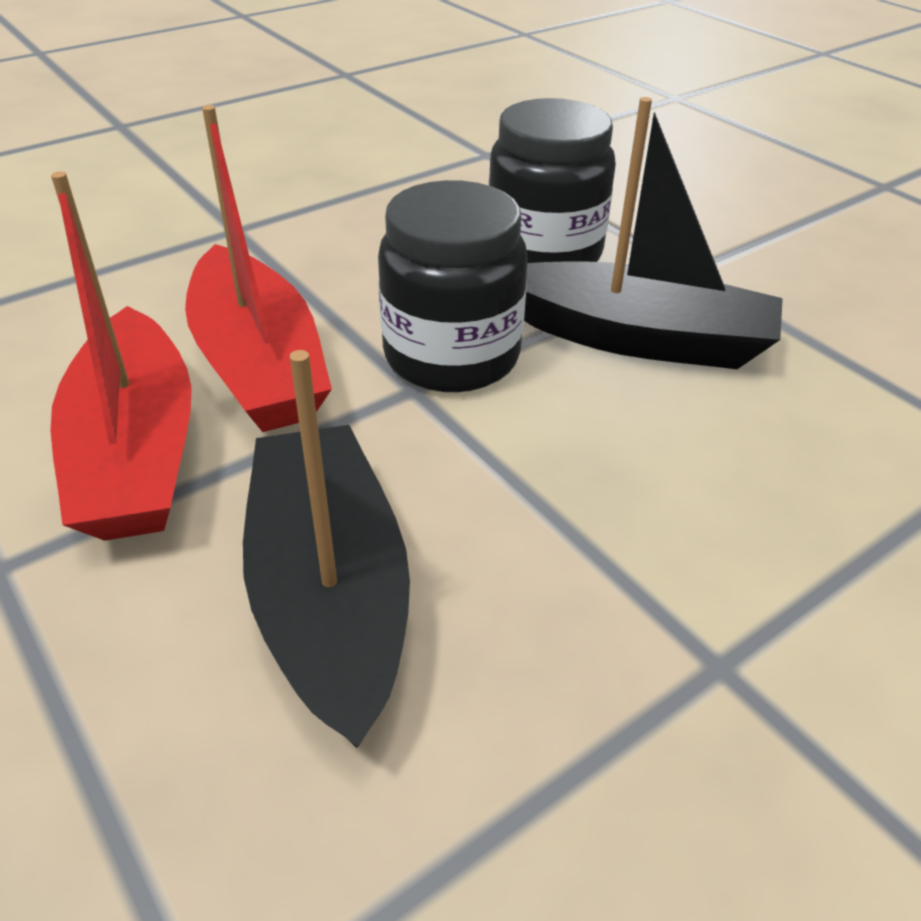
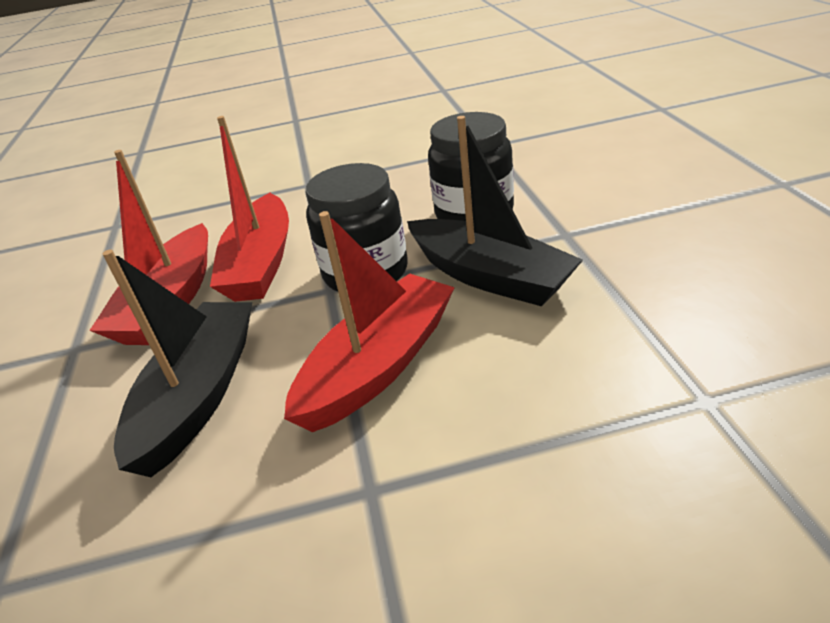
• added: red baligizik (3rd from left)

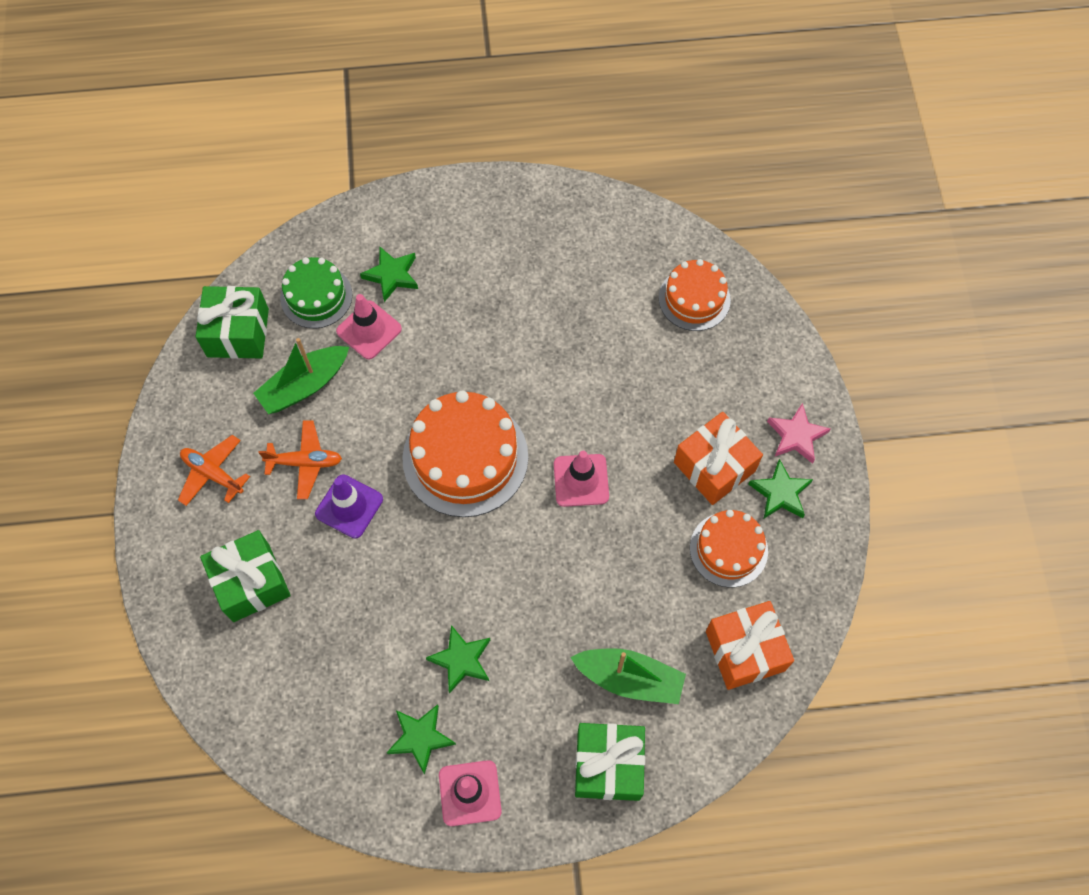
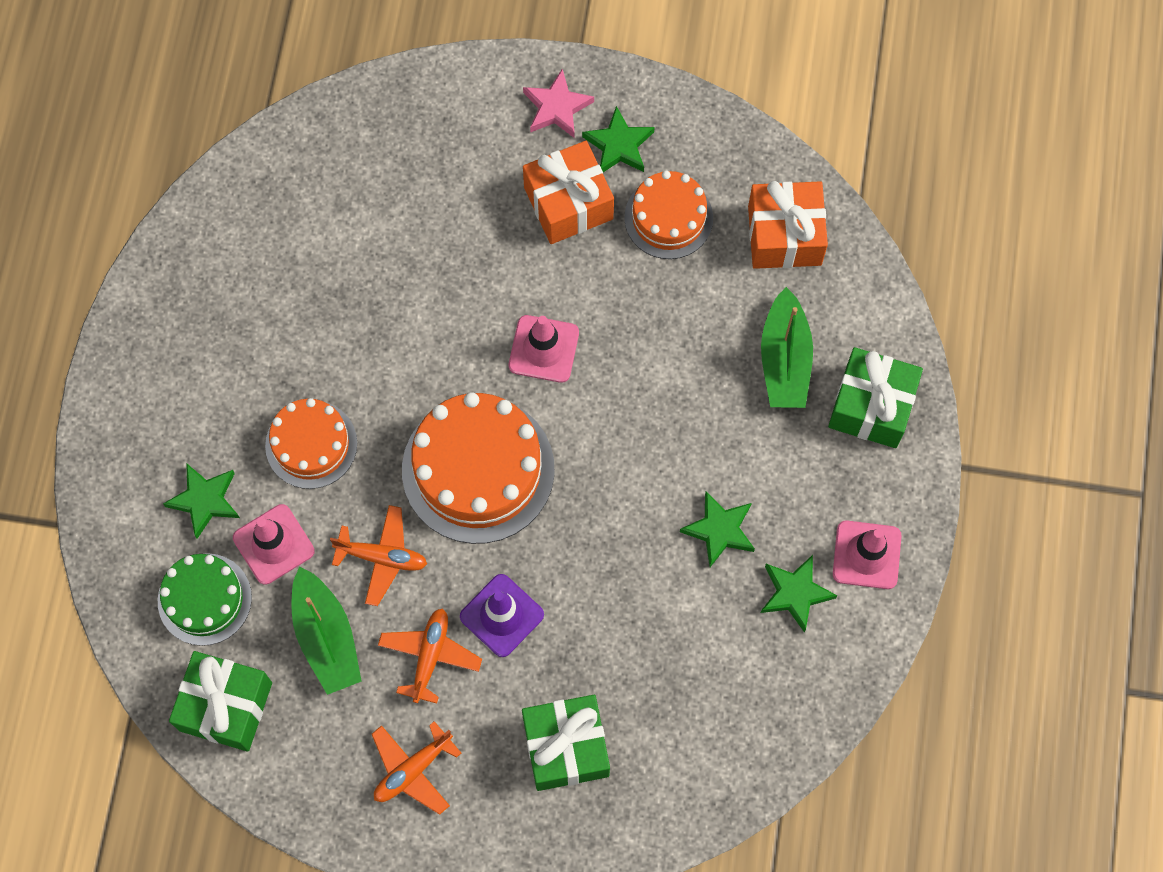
• added: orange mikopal (1st from left)
• moved: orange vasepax (2nd from left in the first image) to orange vasepax (1st from left)
• turned: green baligizik (2nd from left) 150 degrees clockwise

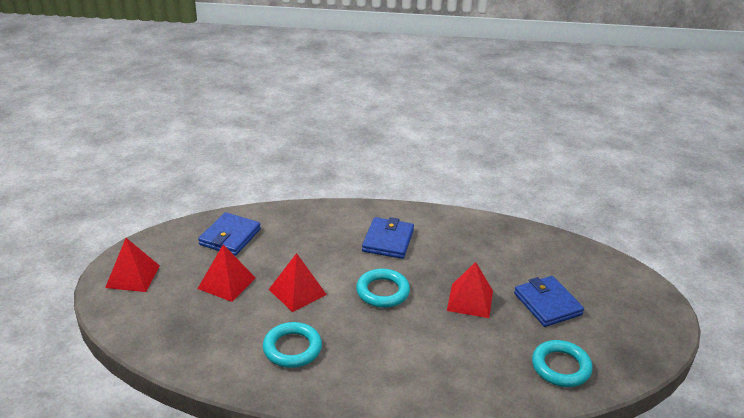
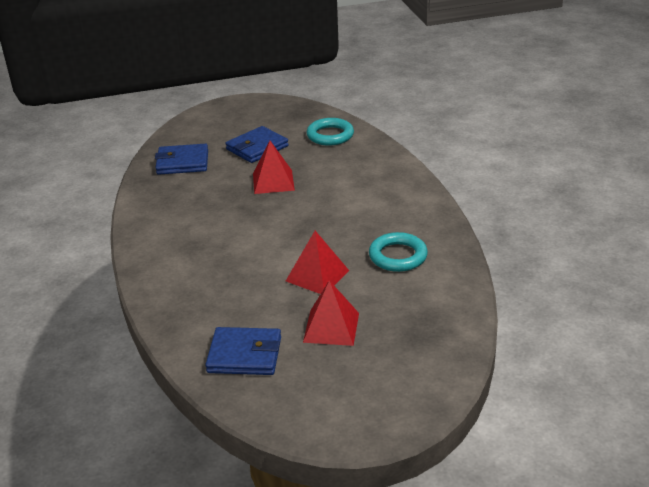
• removed: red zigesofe (1st from left)
• removed: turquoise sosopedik (2nd from left)
• moved: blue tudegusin (2nd from left in the first image) to blue tudegusin (1st from left)

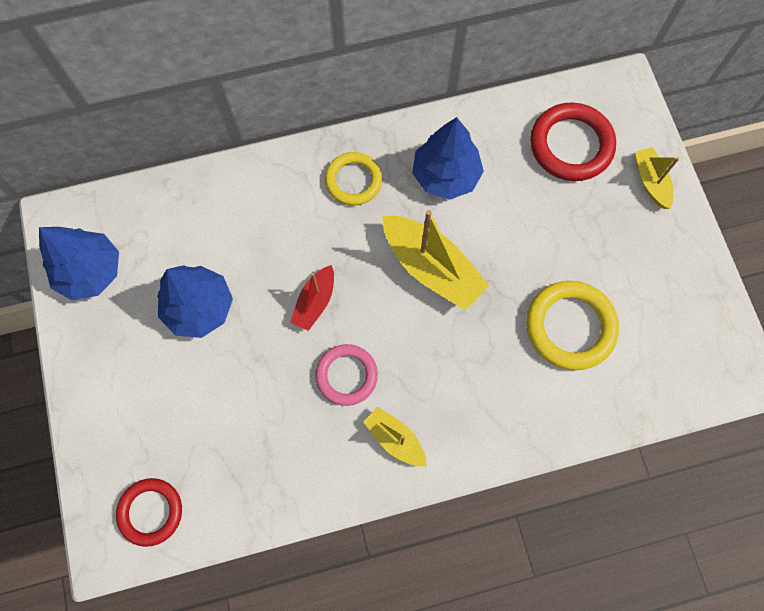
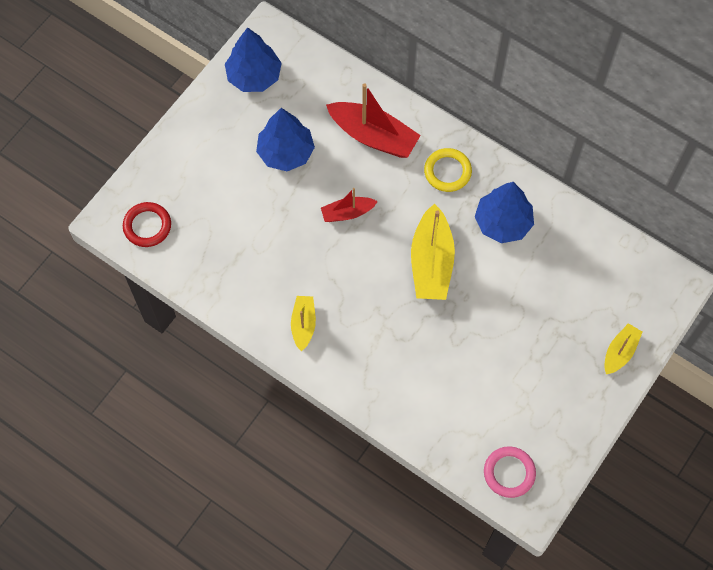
• removed: yellow sosopedik (2nd from left)
• removed: red sosopedik (2nd from left)
• added: red baligizik (2nd from left)
• moved: pink sosopedik

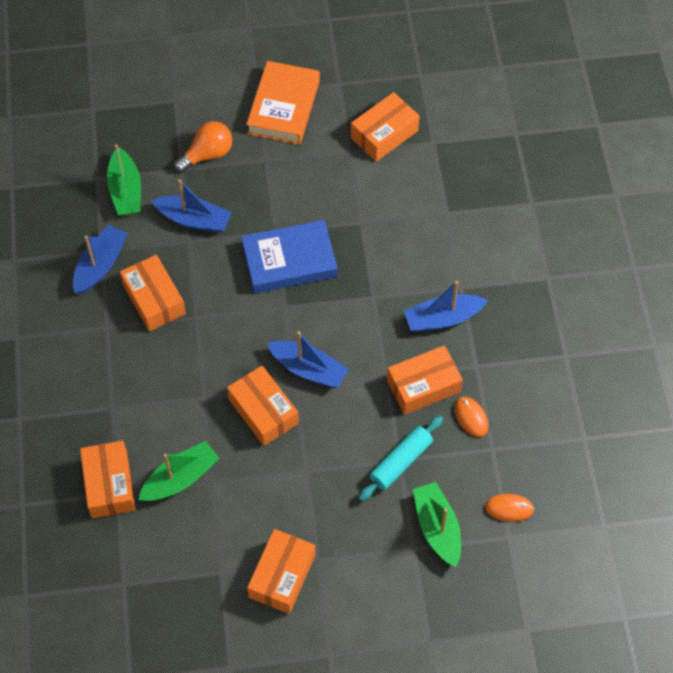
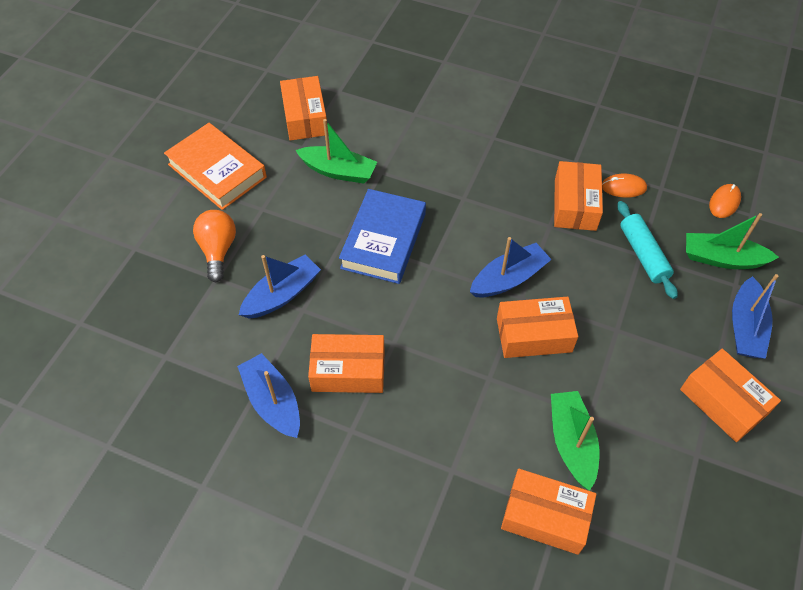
• moved: green baligizik (1st from left)
• moved: blue baligizik (4th from left)

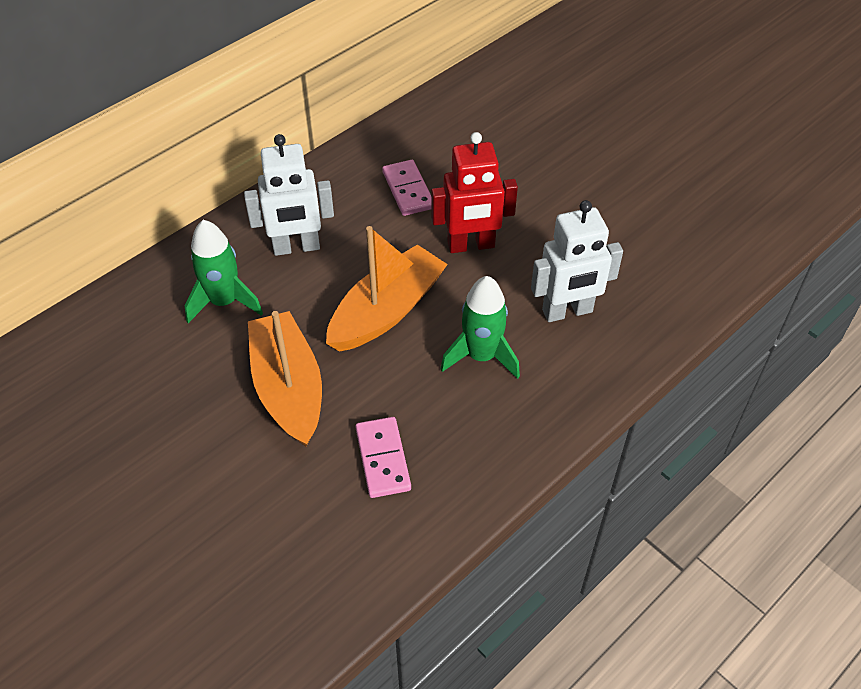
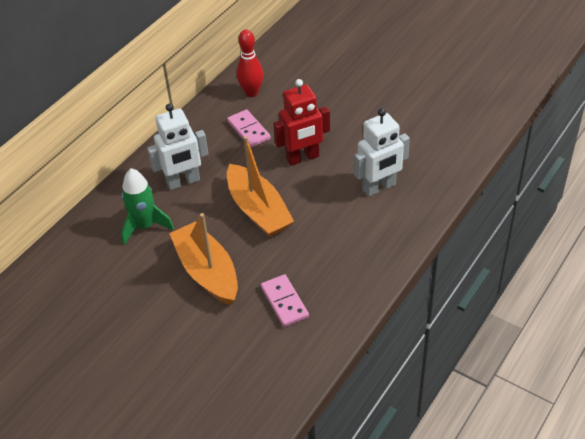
• removed: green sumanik (2nd from left)
• added: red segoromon
• turned: orange baligizik (2nd from left) 120 degrees clockwise

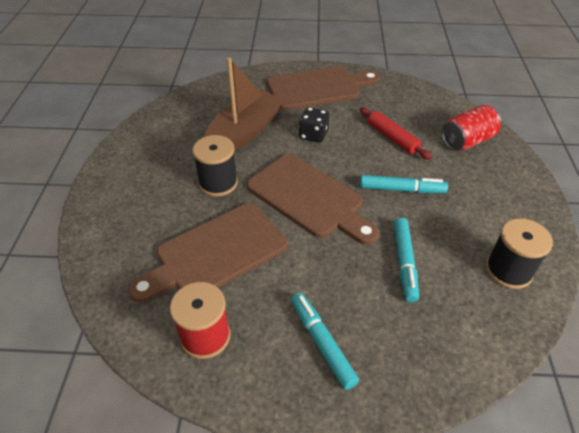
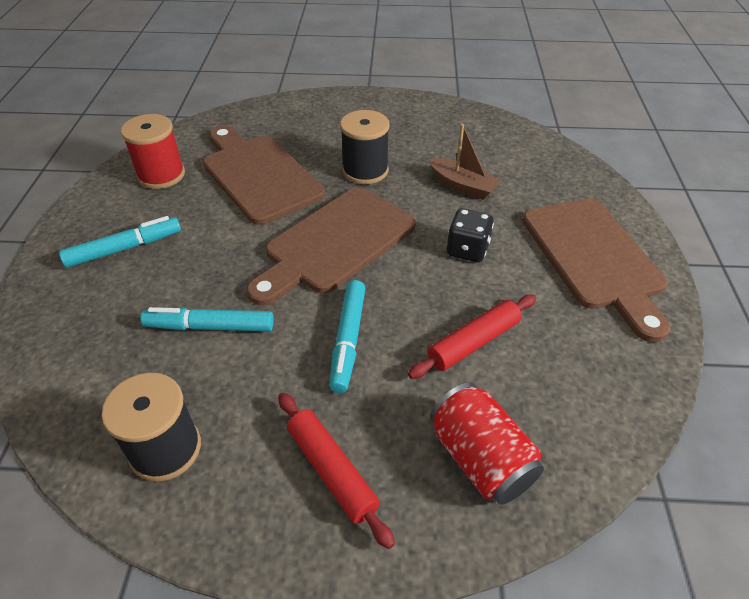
• added: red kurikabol (1st from left)
• resized: brown baligizik x0.56

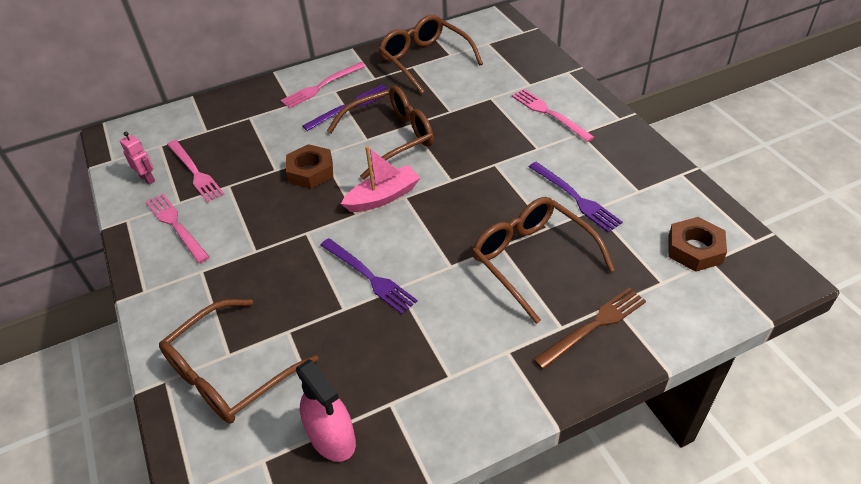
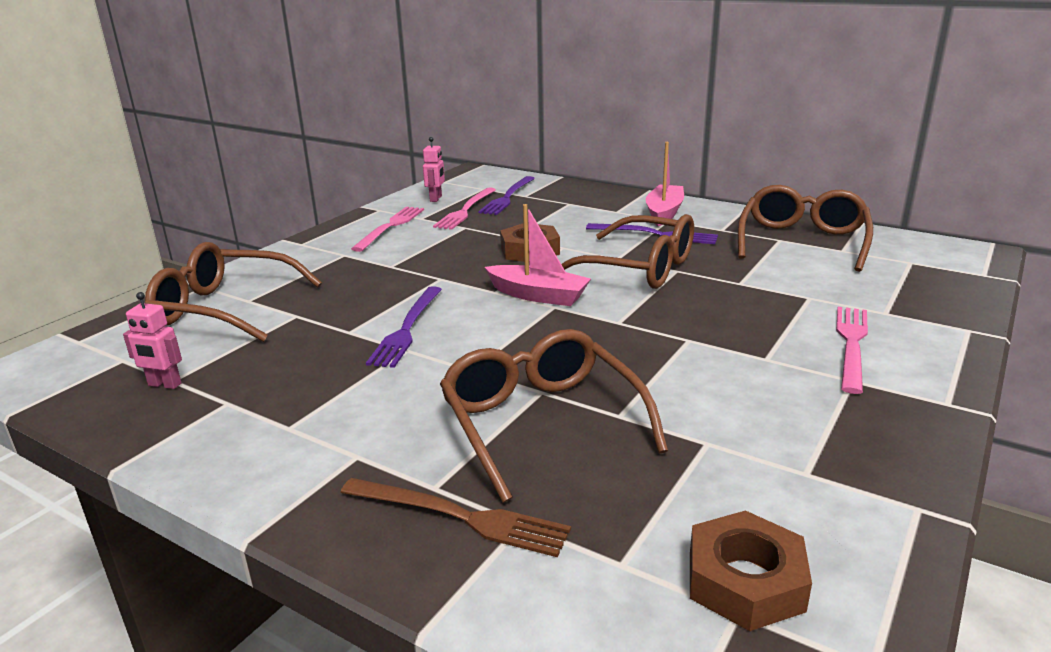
• moved: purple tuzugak (3rd from left in the first image) to purple tuzugak (2nd from left)
• replaced: pink tuzugak (3rd from left) to pink baligizik (2nd from left)
• replaced: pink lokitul to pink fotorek (1st from left)
• turned: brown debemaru (4th from left in the first image) 45 degrees counterclockwise

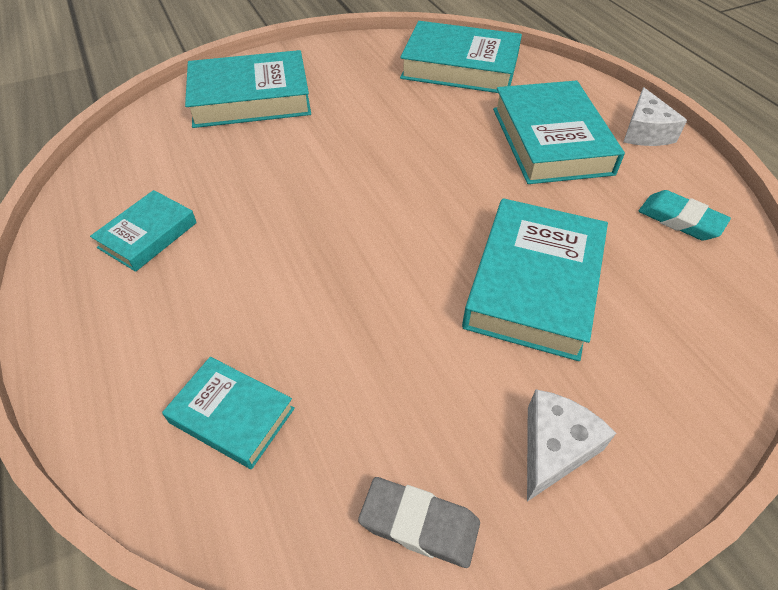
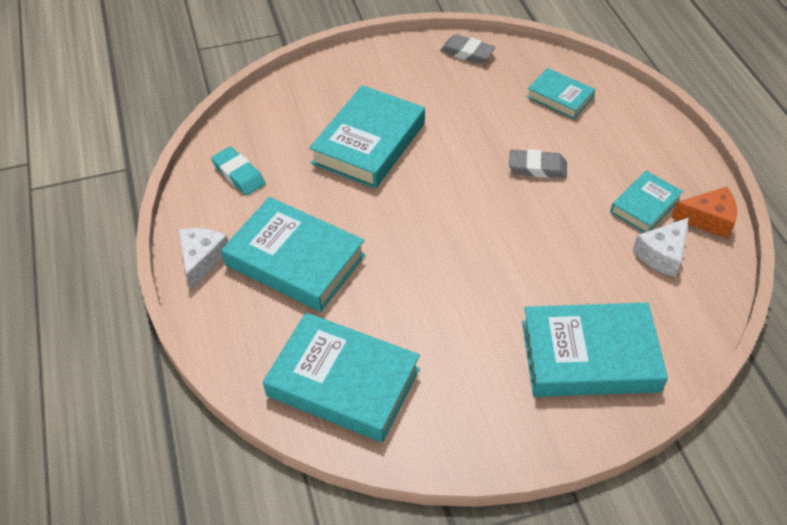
• added: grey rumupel (2nd from left)
• added: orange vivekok
• moved: white vivekok (1st from left in the first image) to white vivekok (2nd from left)
• turned: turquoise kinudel (6th from left in the first image) 60 degrees counterclockwise

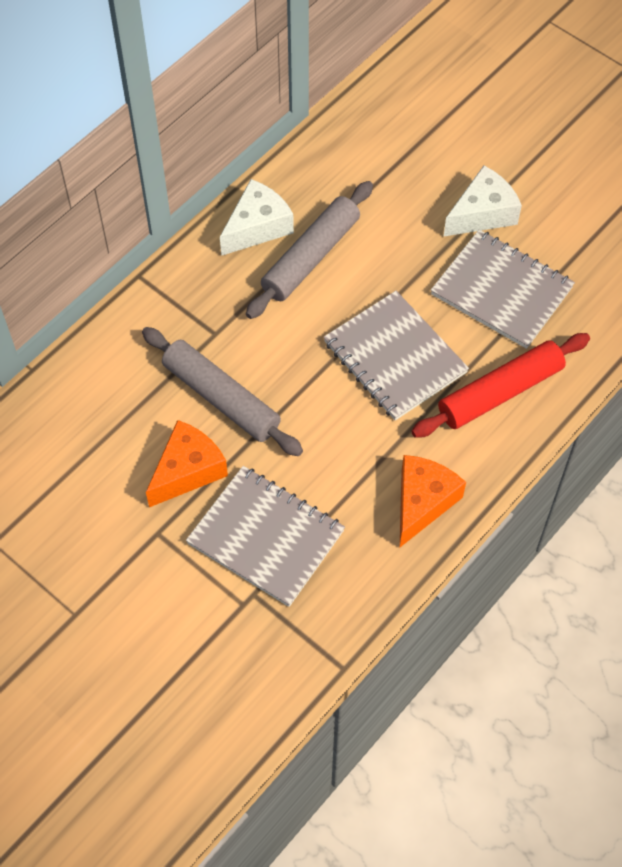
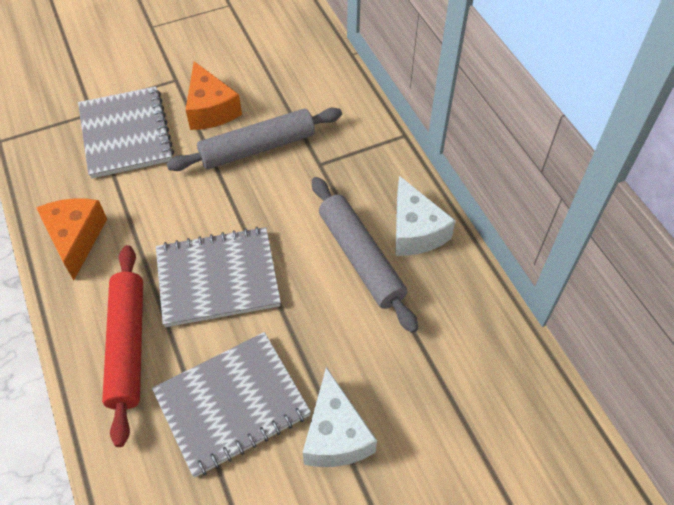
• turned: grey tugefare (1st from left) 75 degrees counterclockwise
• turned: orange vivekok (2nd from left in the first image) 150 degrees counterclockwise

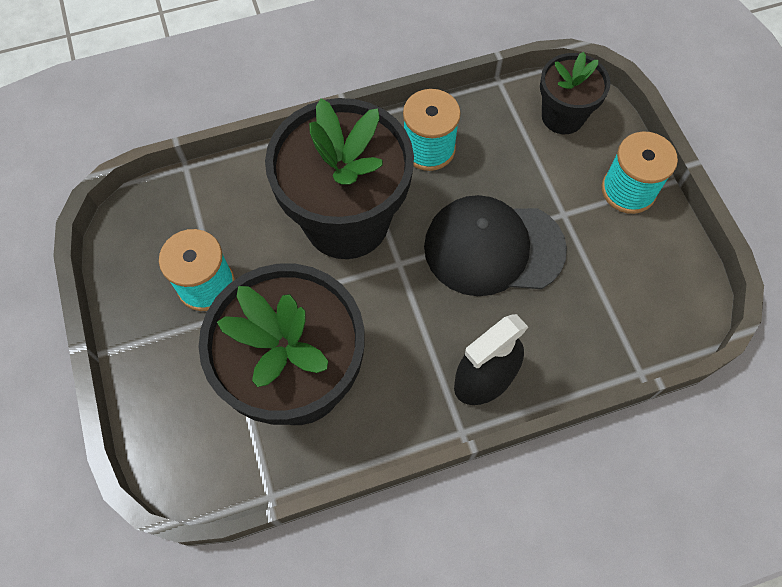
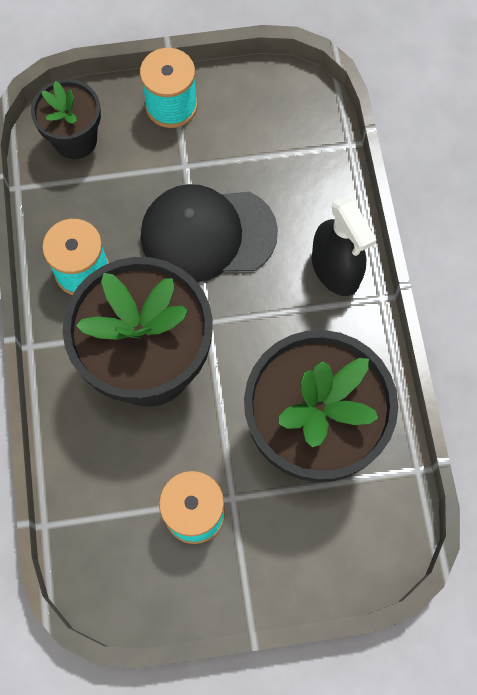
• turned: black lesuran 75 degrees clockwise

